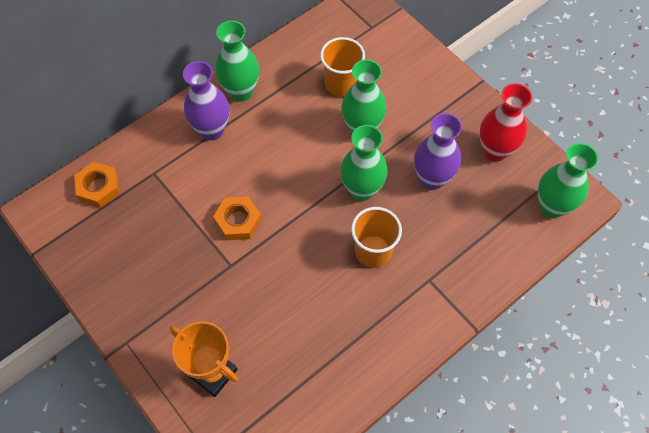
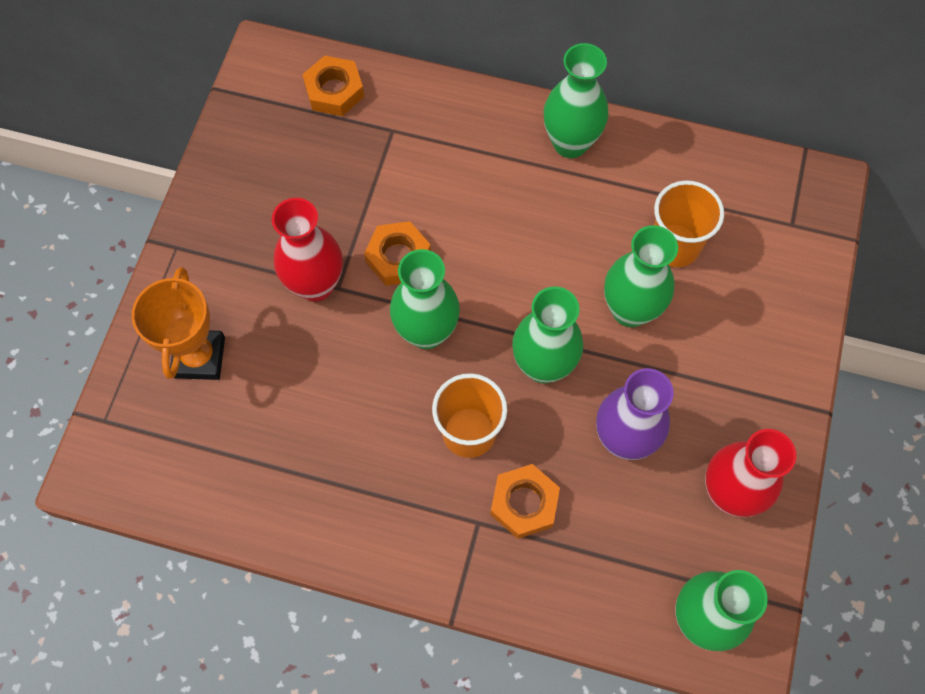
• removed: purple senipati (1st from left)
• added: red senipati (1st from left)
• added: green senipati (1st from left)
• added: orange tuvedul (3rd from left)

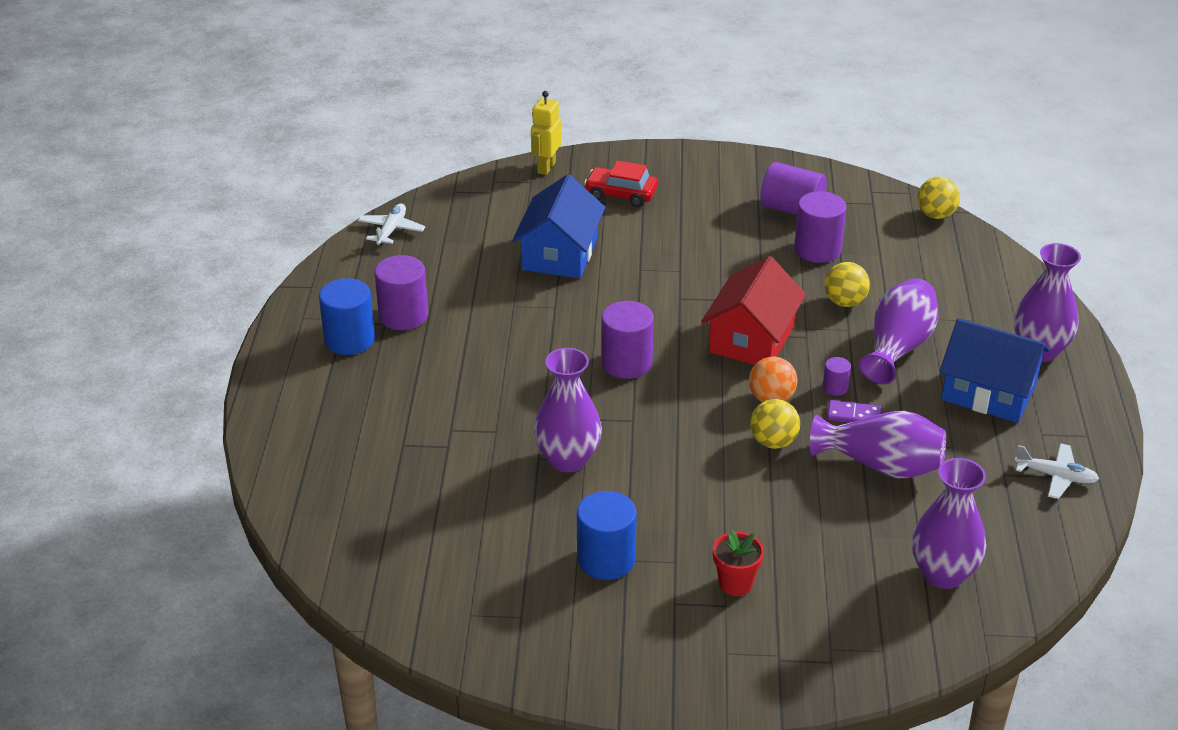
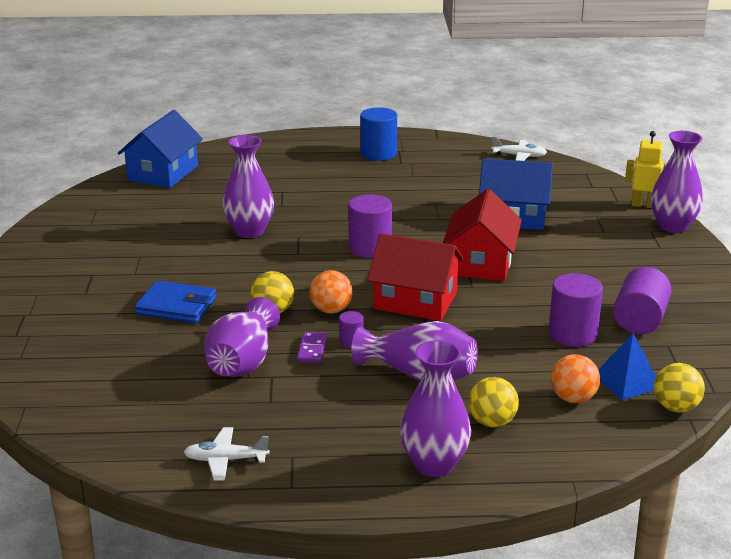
• removed: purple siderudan (1st from left)
• removed: blue siderudan (2nd from left)
• removed: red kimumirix
• removed: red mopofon
• added: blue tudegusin
• added: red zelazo (2nd from left)
• added: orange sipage (2nd from left)
• added: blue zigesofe
• moved: yellow sipage (2nd from left)
• moved: purple senipati (4th from left in the first image) to purple senipati (5th from left)
• moved: blue zelazo (2nd from left in the first image) to blue zelazo (1st from left)
• turned: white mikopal (2nd from left in the first image) 75 degrees clockwise

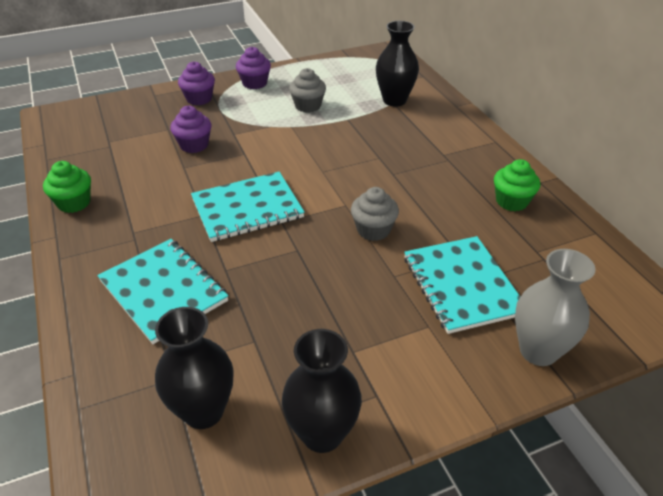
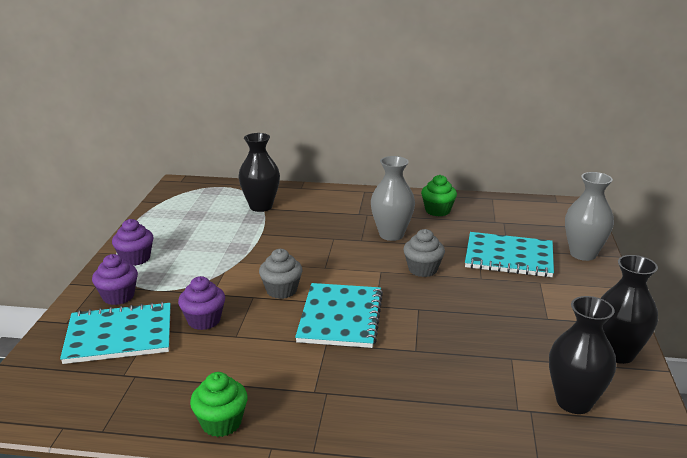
• added: grey senipati (1st from left)
• moved: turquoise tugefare (1st from left)
• moved: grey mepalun (1st from left)

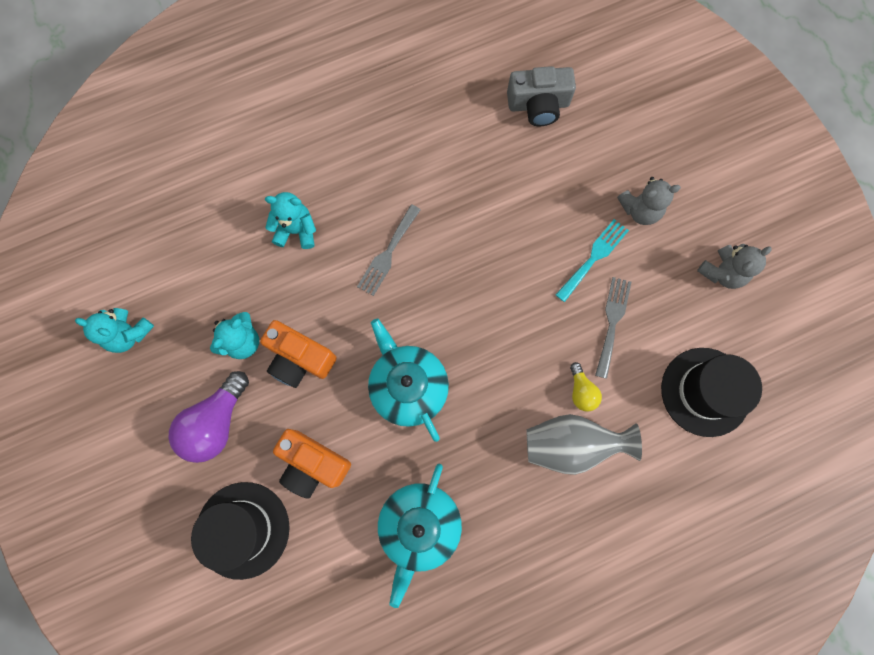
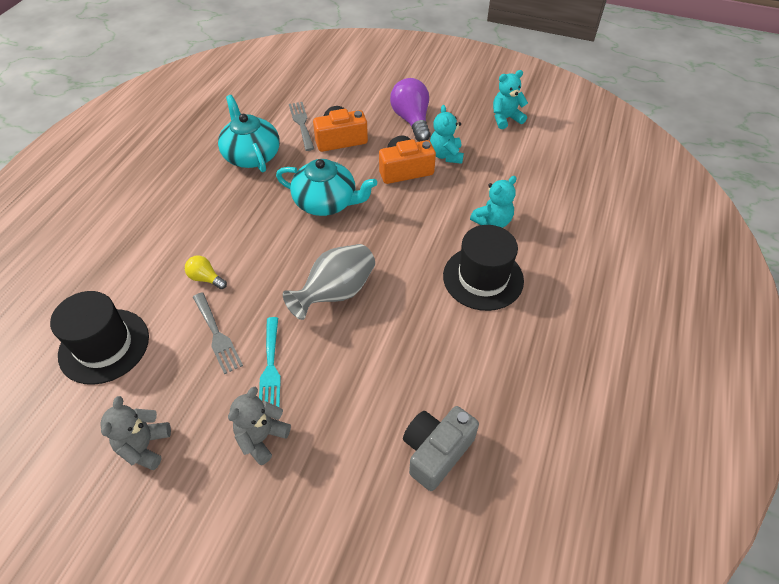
• moved: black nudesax (1st from left in the first image) to black nudesax (2nd from left)
• moved: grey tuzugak (1st from left in the first image) to grey tuzugak (2nd from left)
• moved: grey senipati

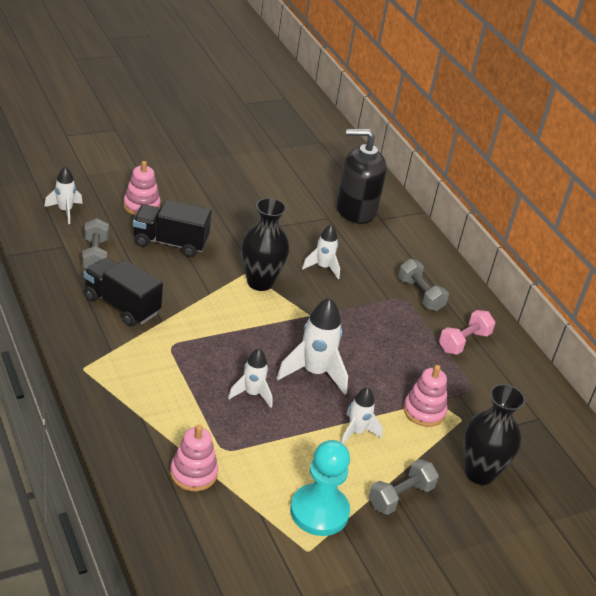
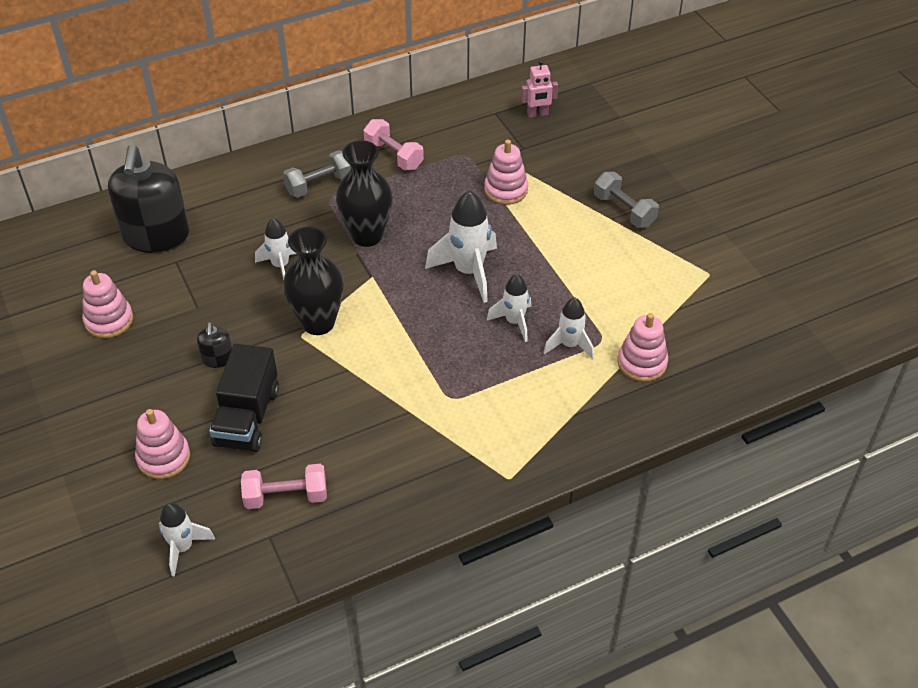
• removed: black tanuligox (1st from left)
• removed: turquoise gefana
• added: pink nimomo (1st from left)
• added: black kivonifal (2nd from left)
• added: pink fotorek
• moved: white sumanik (5th from left)
• moved: black senipati (2nd from left)
• recoloured: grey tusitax (1st from left) to pink tusitax (1st from left)

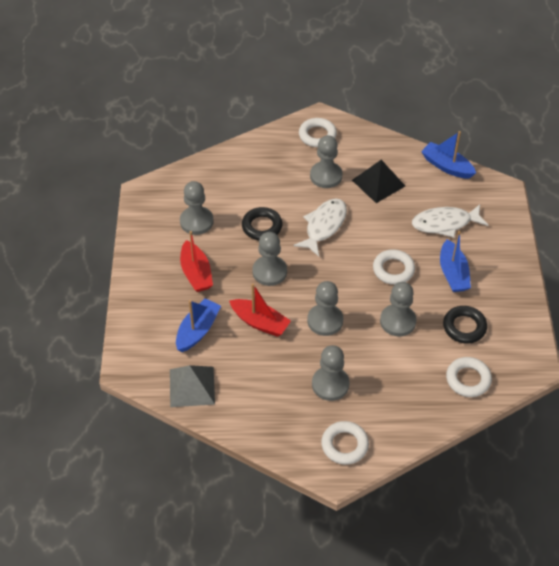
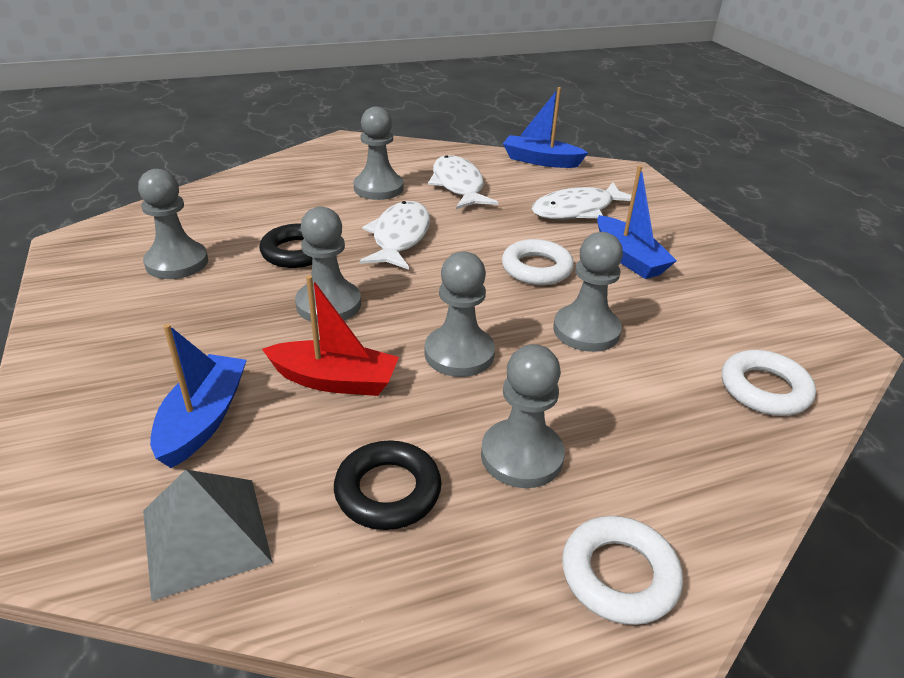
• removed: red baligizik (1st from left)
• removed: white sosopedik (1st from left)
• moved: black sosopedik (2nd from left)
• replaced: black zigesofe to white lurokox (2nd from left)

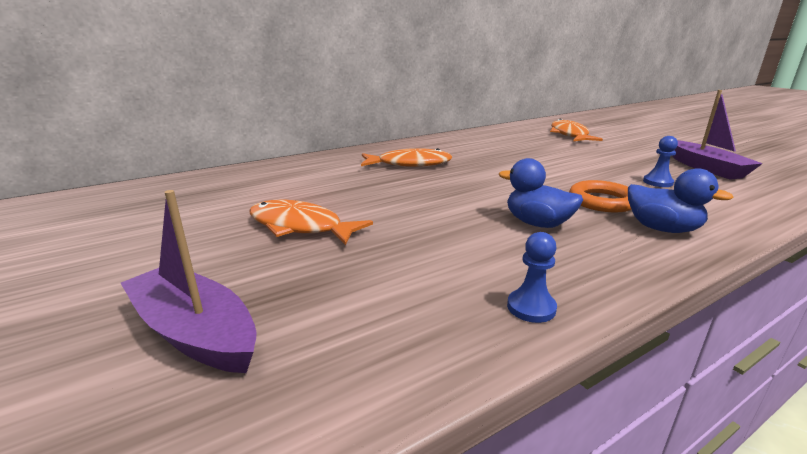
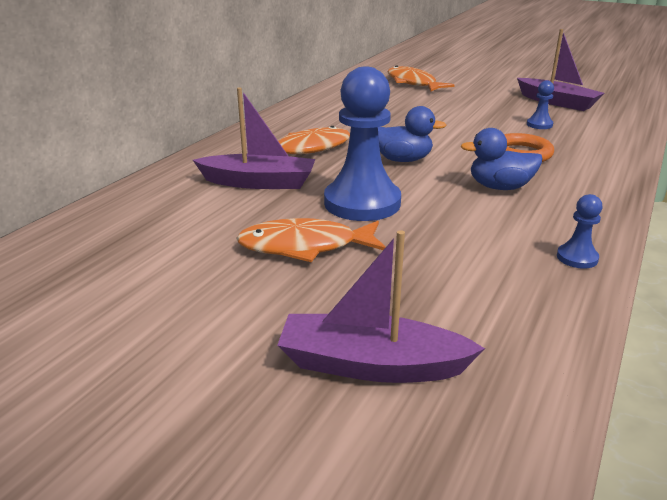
• added: purple baligizik (1st from left)
• added: blue gefana (1st from left)
• moved: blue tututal (2nd from left in the first image) to blue tututal (1st from left)

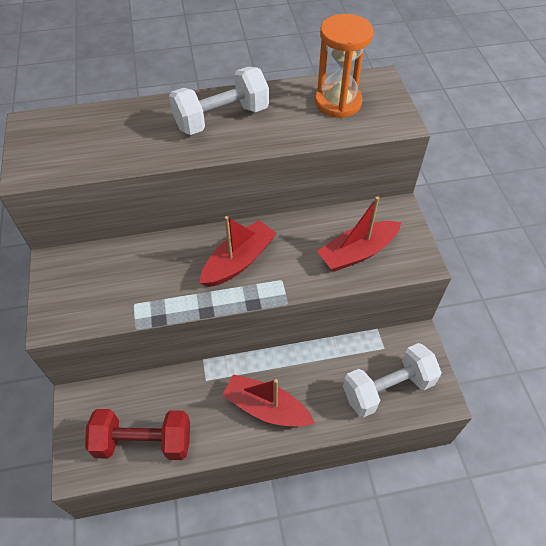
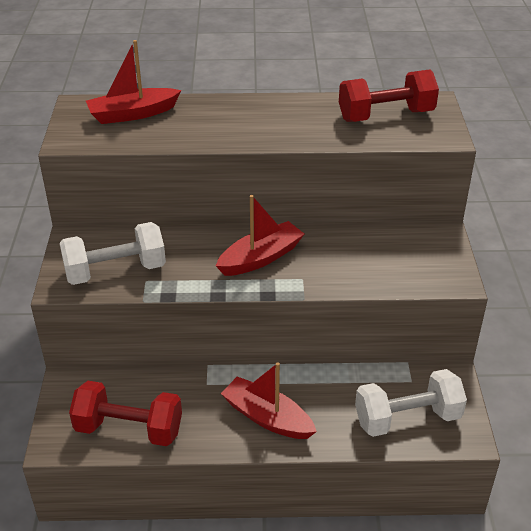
• moved: white tusitax (1st from left)
• moved: red baligizik (3rd from left in the first image) to red baligizik (1st from left)
• replaced: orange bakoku to red tusitax (2nd from left)

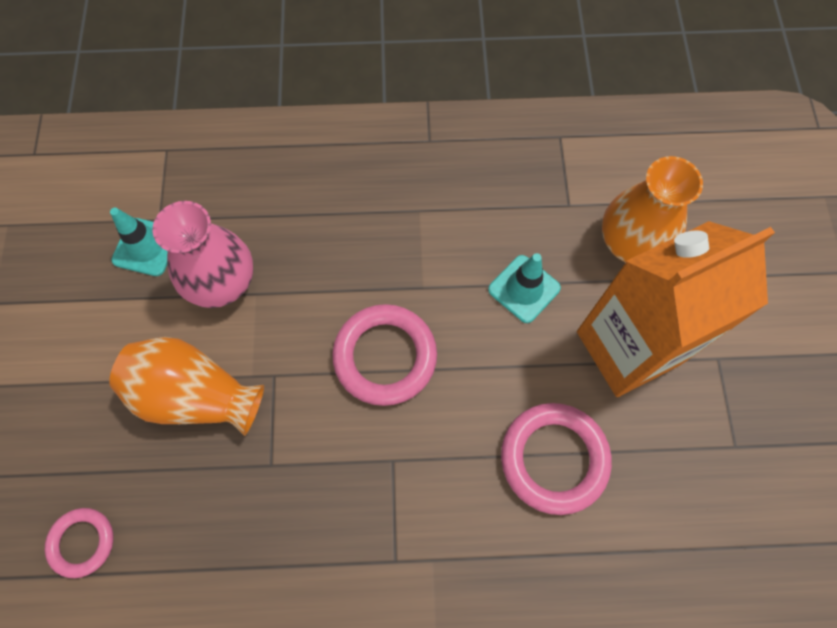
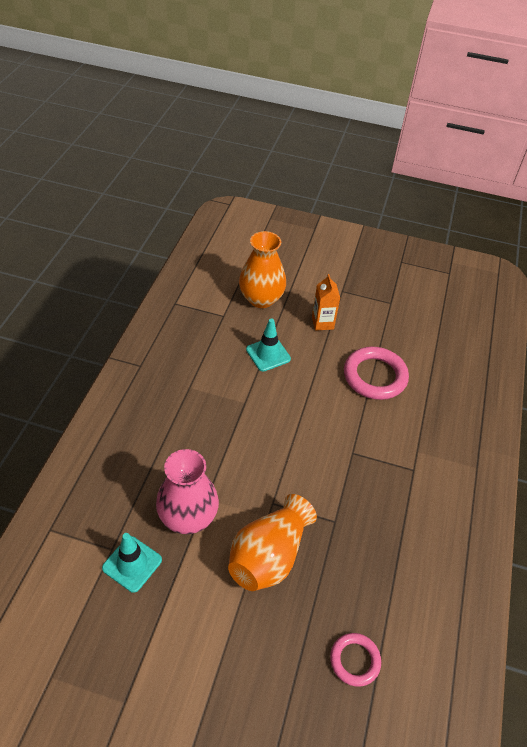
• removed: pink sosopedik (2nd from left)
• resized: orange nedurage x0.43

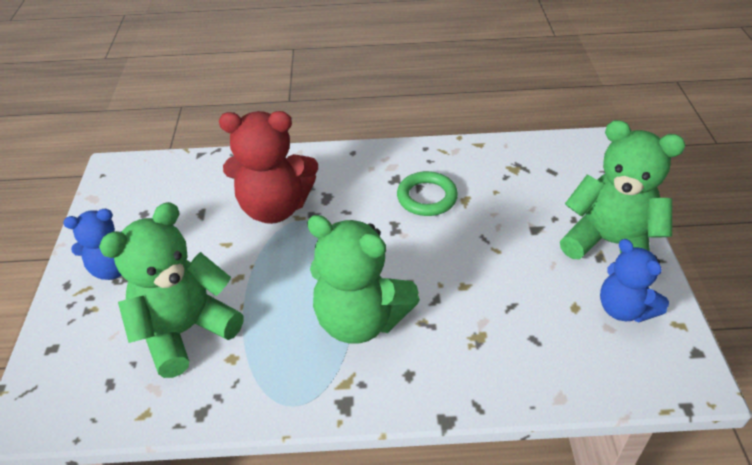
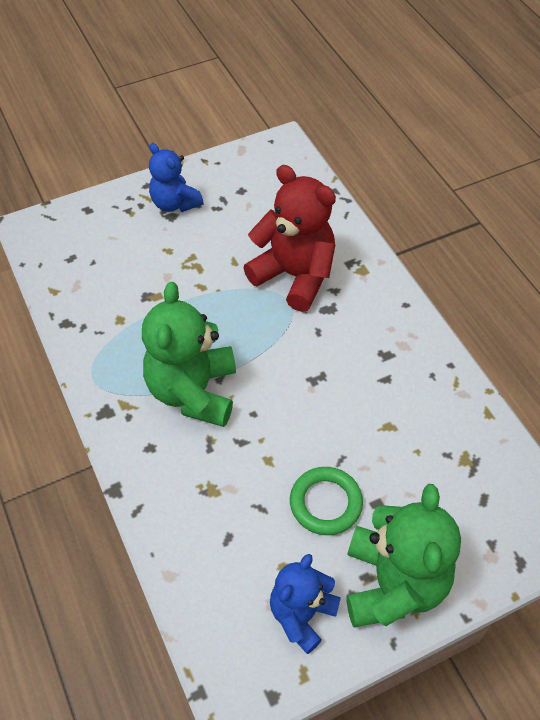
• removed: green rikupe (1st from left)
• moved: green sosopedik
• turned: red rikupe 150 degrees clockwise

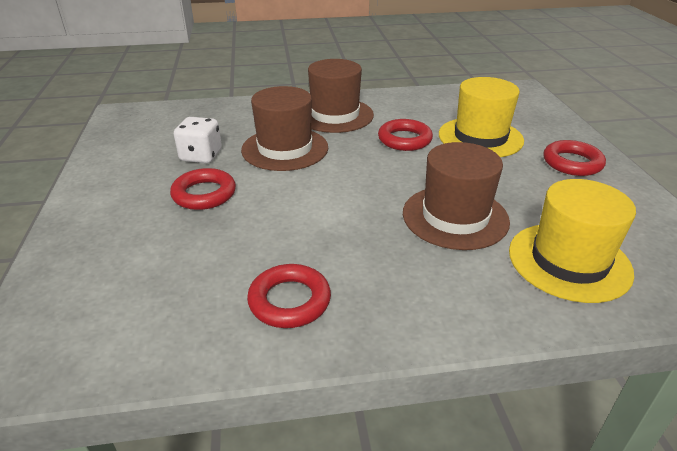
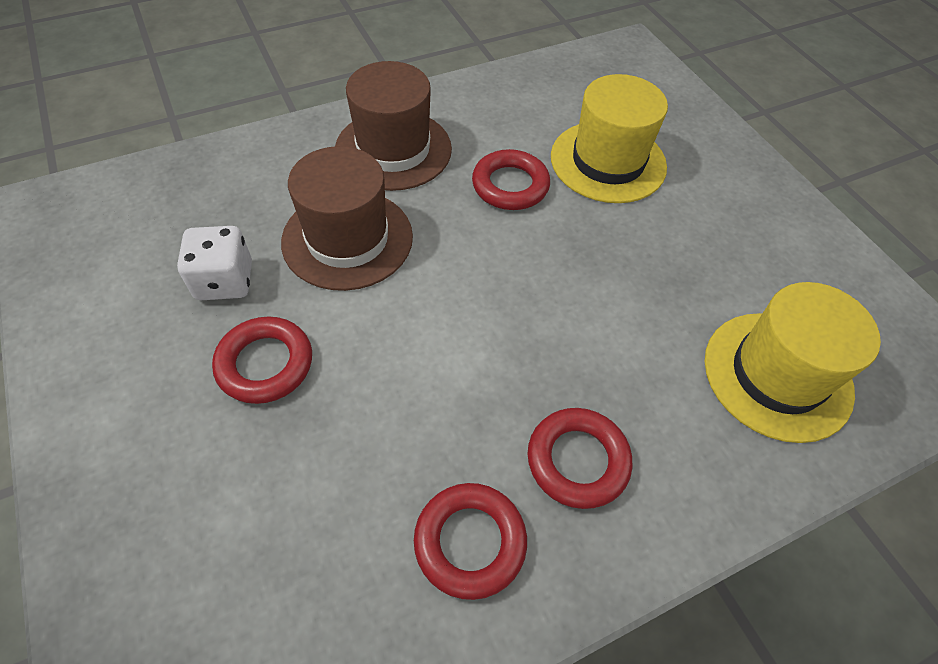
• removed: brown nudesax (3rd from left)
• moved: red sosopedik (4th from left)

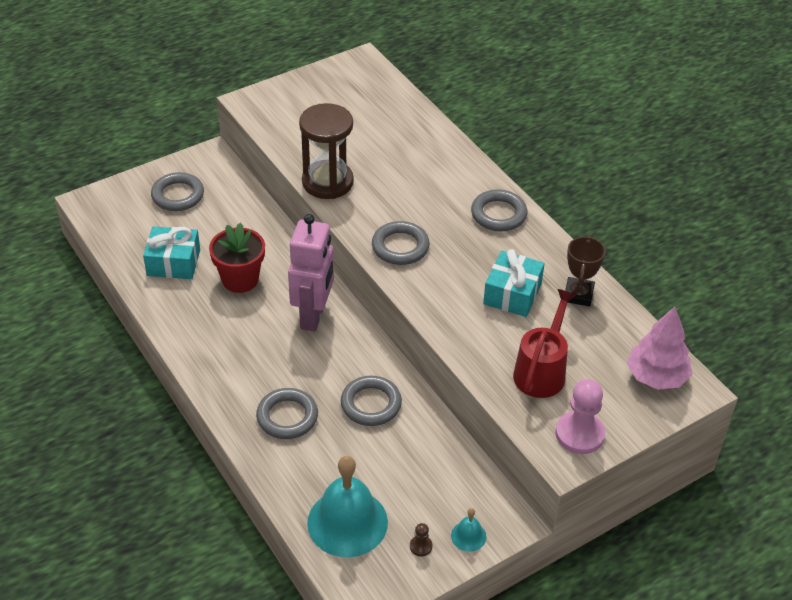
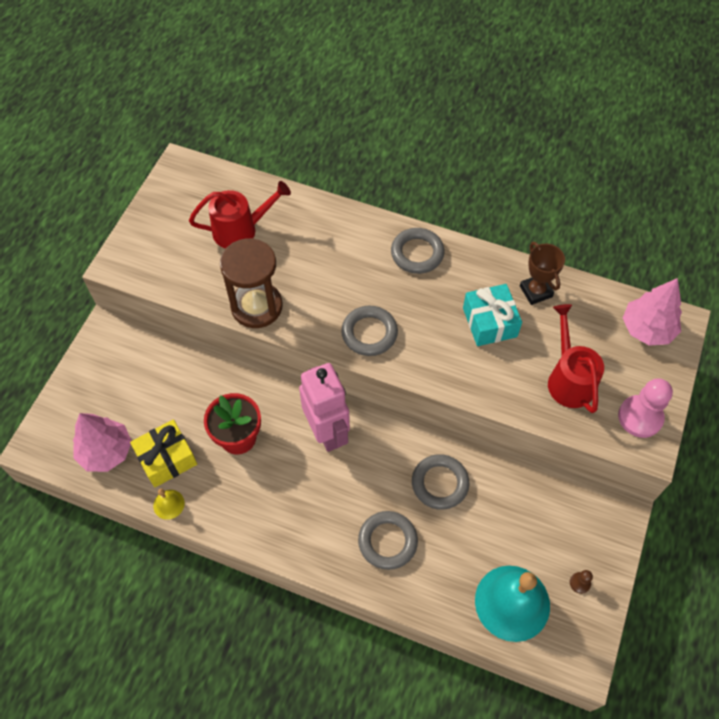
• removed: grey sosopedik (1st from left)
• removed: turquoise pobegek (2nd from left)
• added: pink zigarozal (1st from left)
• added: yellow pobegek
• added: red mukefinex (1st from left)
• recoloured: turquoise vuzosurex (1st from left) to yellow vuzosurex

